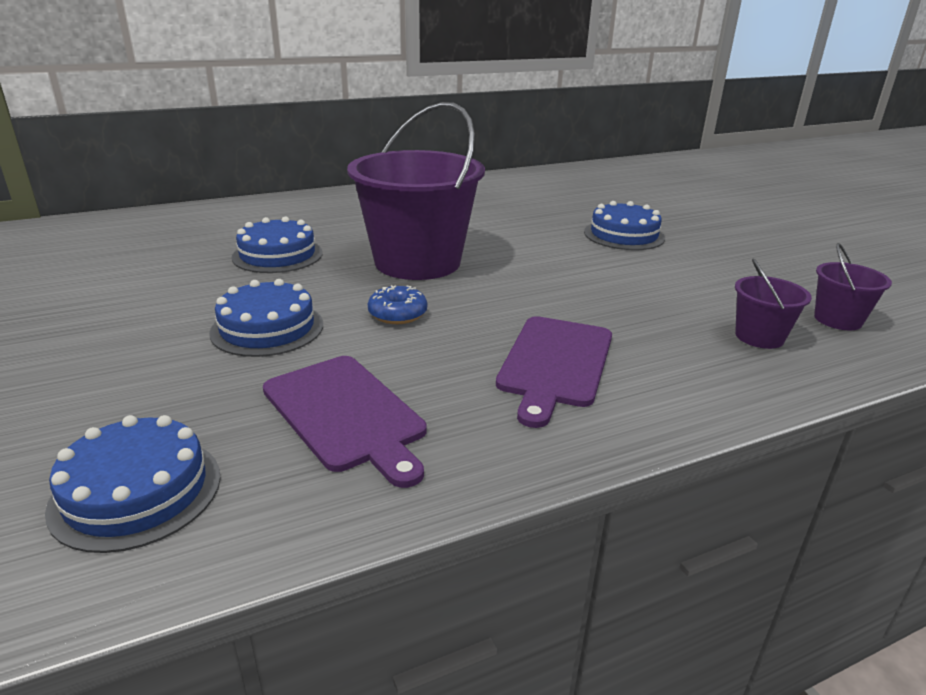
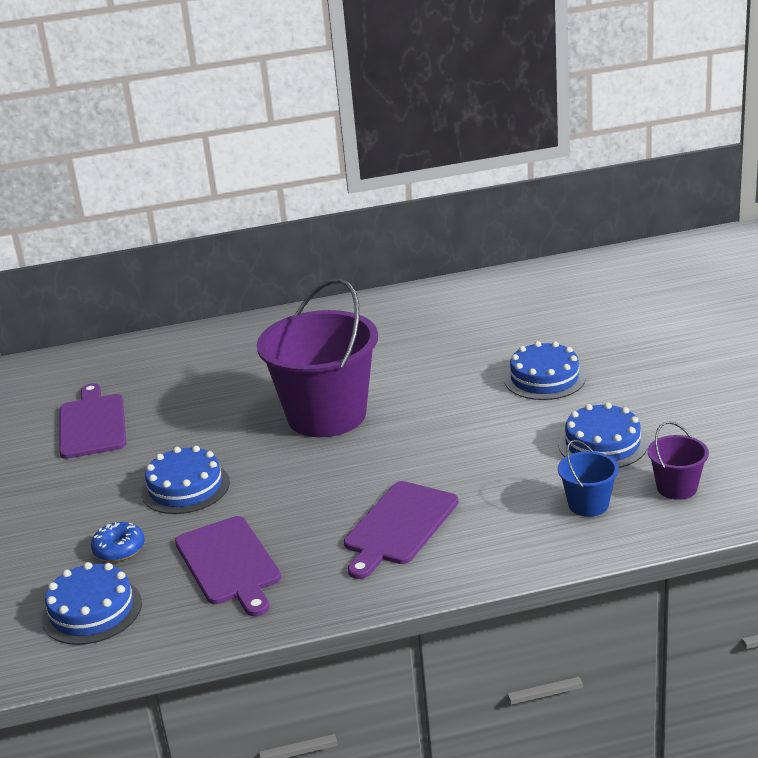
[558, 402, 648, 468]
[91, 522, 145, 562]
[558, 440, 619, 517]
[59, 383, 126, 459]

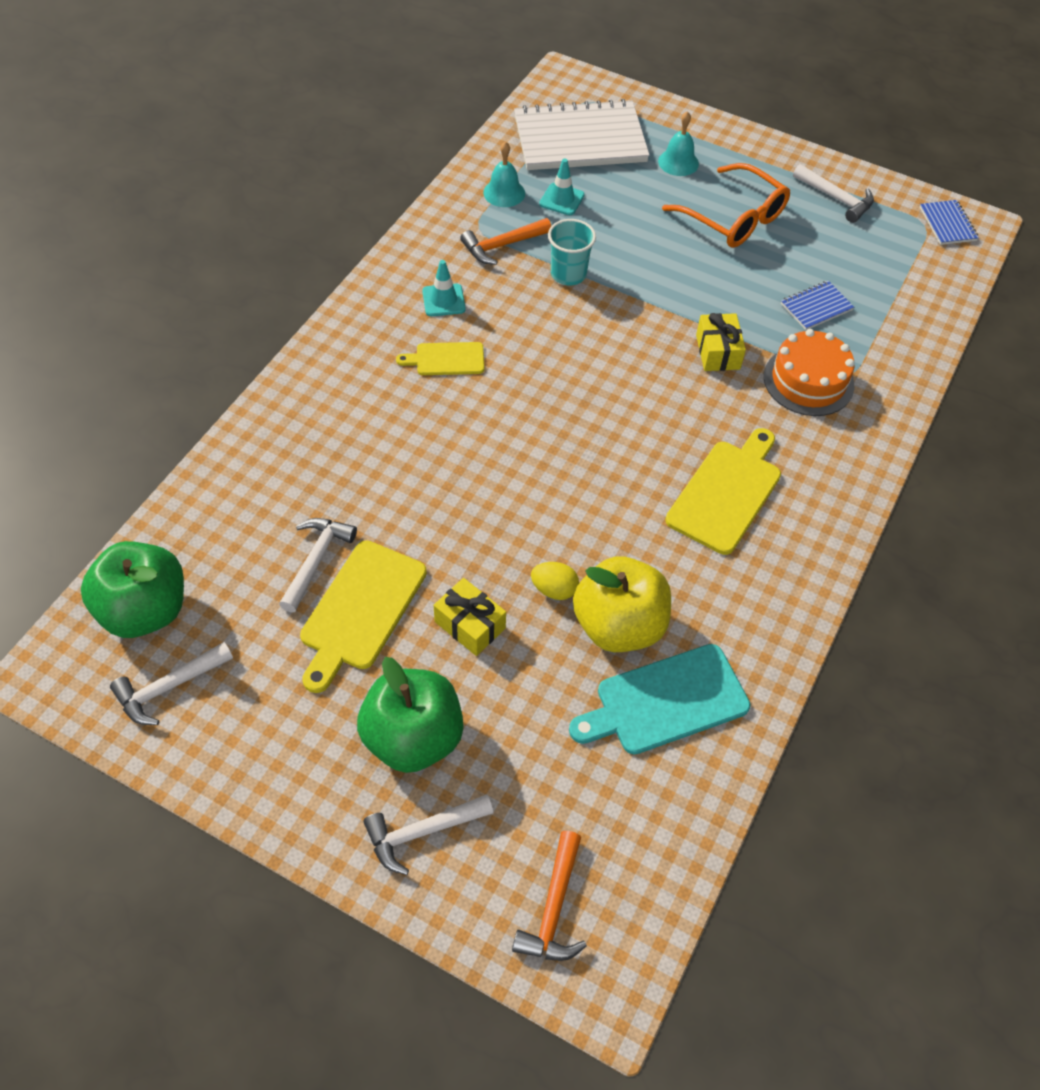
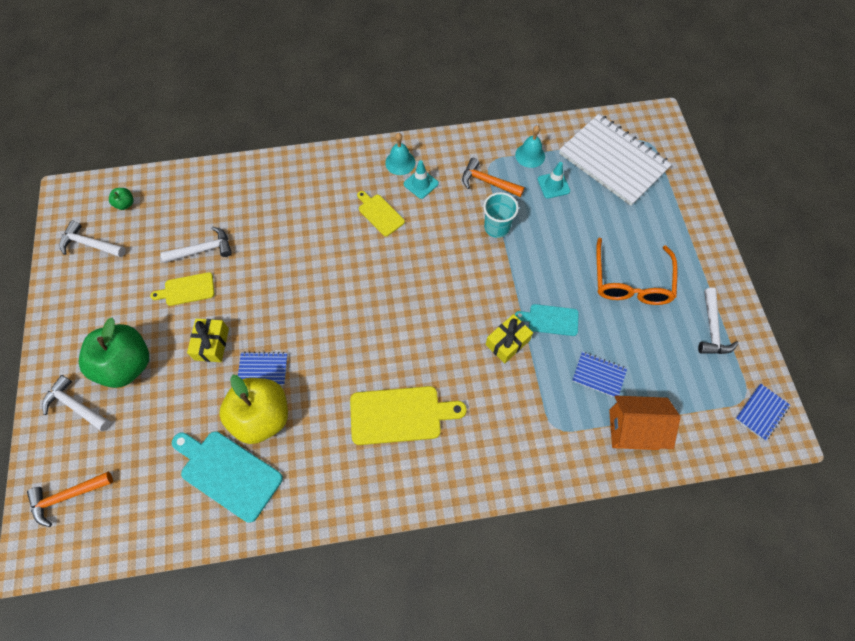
[109, 188, 134, 210]
[150, 272, 215, 306]
[238, 352, 288, 385]
[385, 133, 415, 175]
[764, 329, 855, 416] (first image)
[515, 304, 579, 336]
[609, 396, 680, 450]

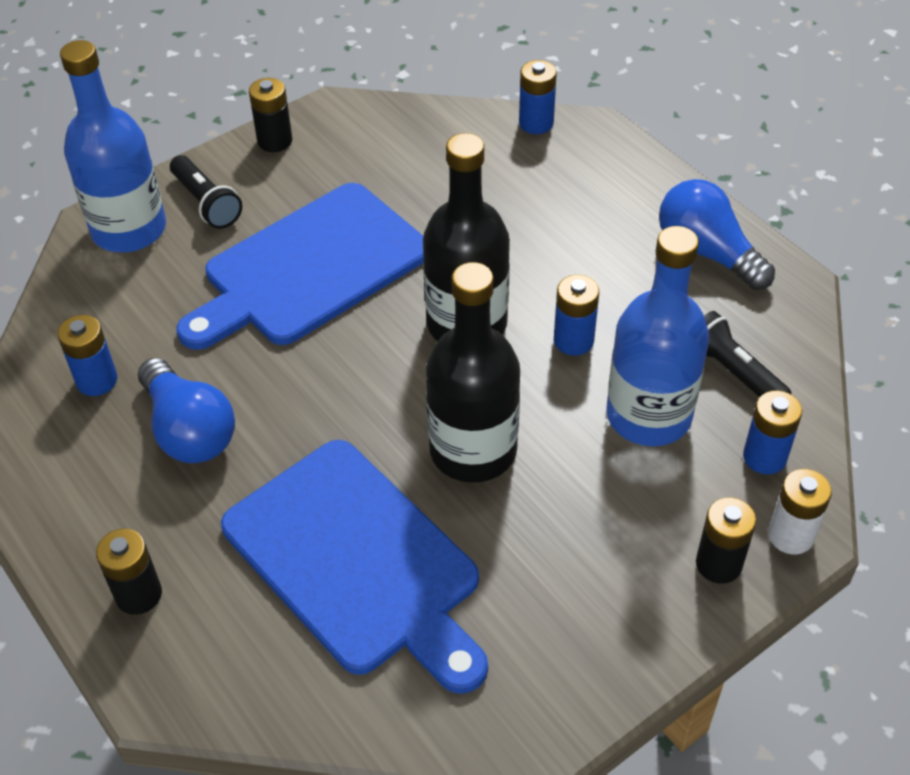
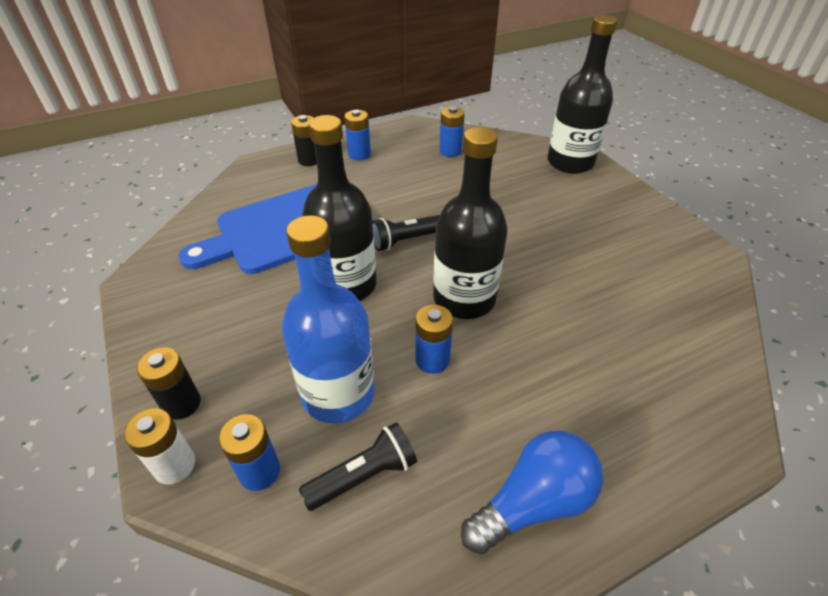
[547, 15, 617, 174]
[138, 358, 235, 463] (first image)
[372, 215, 440, 251]
[177, 183, 424, 350] (first image)
[249, 78, 292, 152] (first image)
[344, 110, 371, 160]

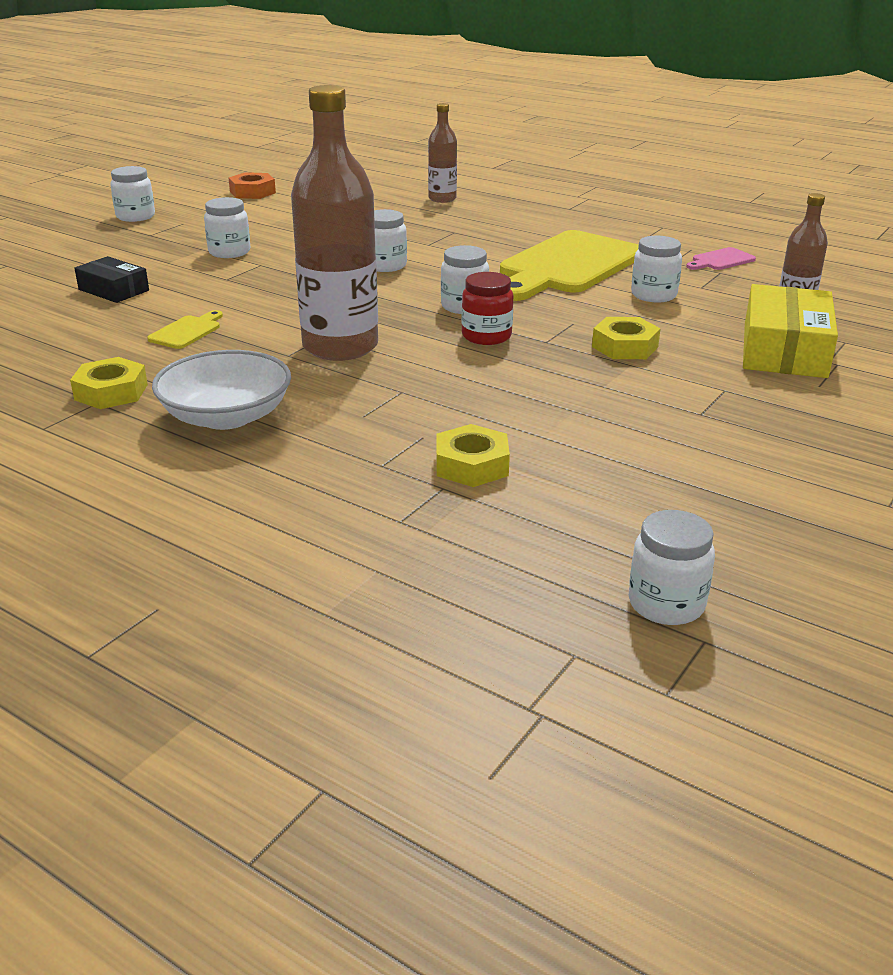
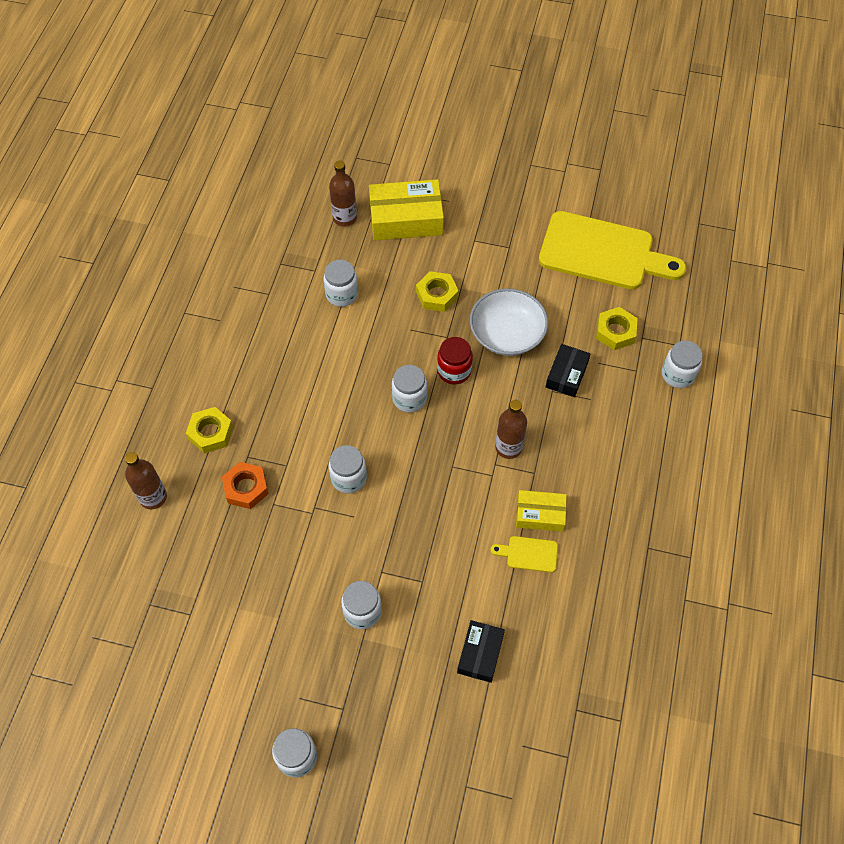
[186, 407, 233, 453]
[470, 288, 548, 356]
[222, 462, 269, 509]
[495, 400, 527, 459]
[539, 211, 686, 289]
[662, 340, 703, 388]
[686, 247, 756, 270] (first image)
[516, 490, 567, 532]
[546, 344, 590, 397]

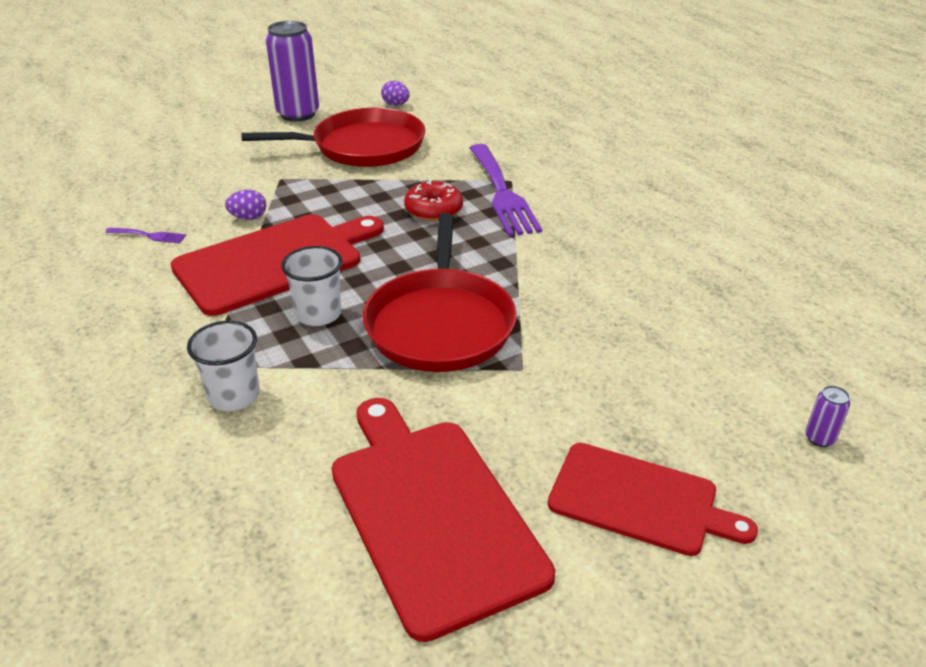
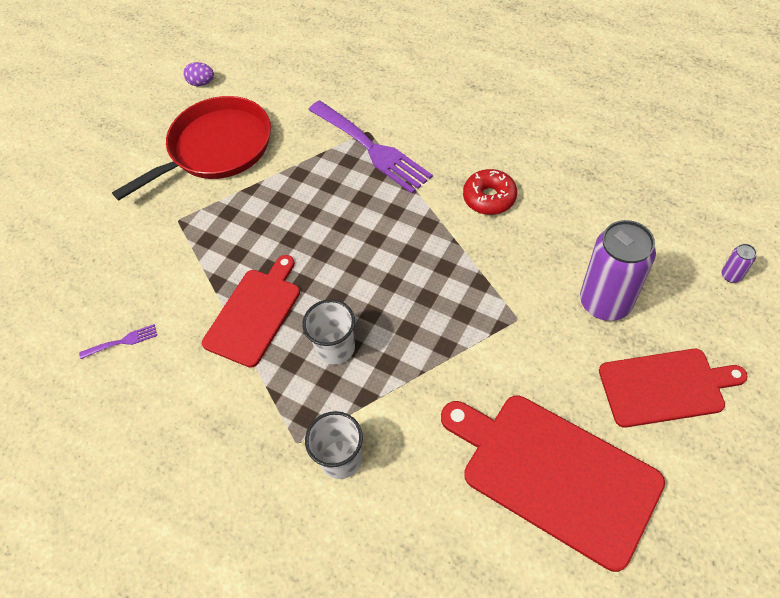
[202, 255, 300, 368]
[225, 190, 266, 220] (first image)
[580, 220, 656, 321]
[363, 213, 517, 372] (first image)
[463, 169, 517, 215]

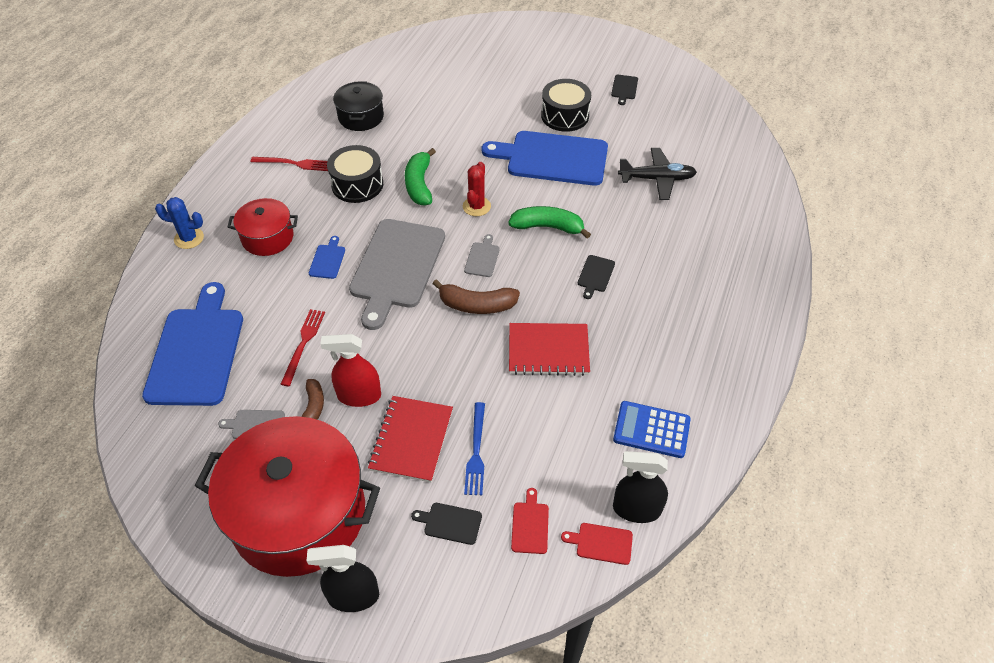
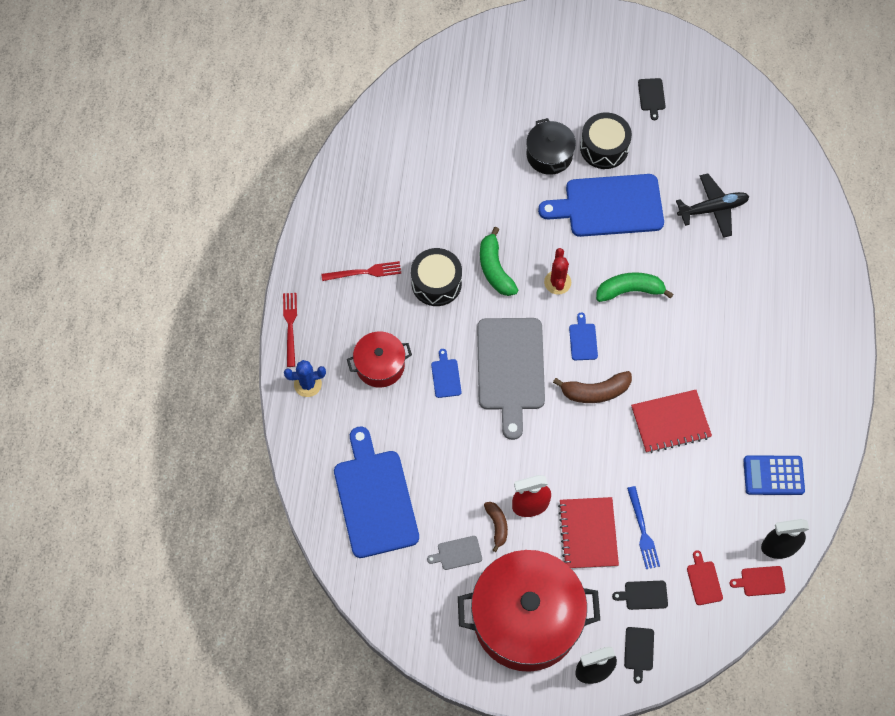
[283, 293, 297, 367]
[526, 118, 576, 175]
[569, 313, 598, 360]
[624, 627, 654, 684]

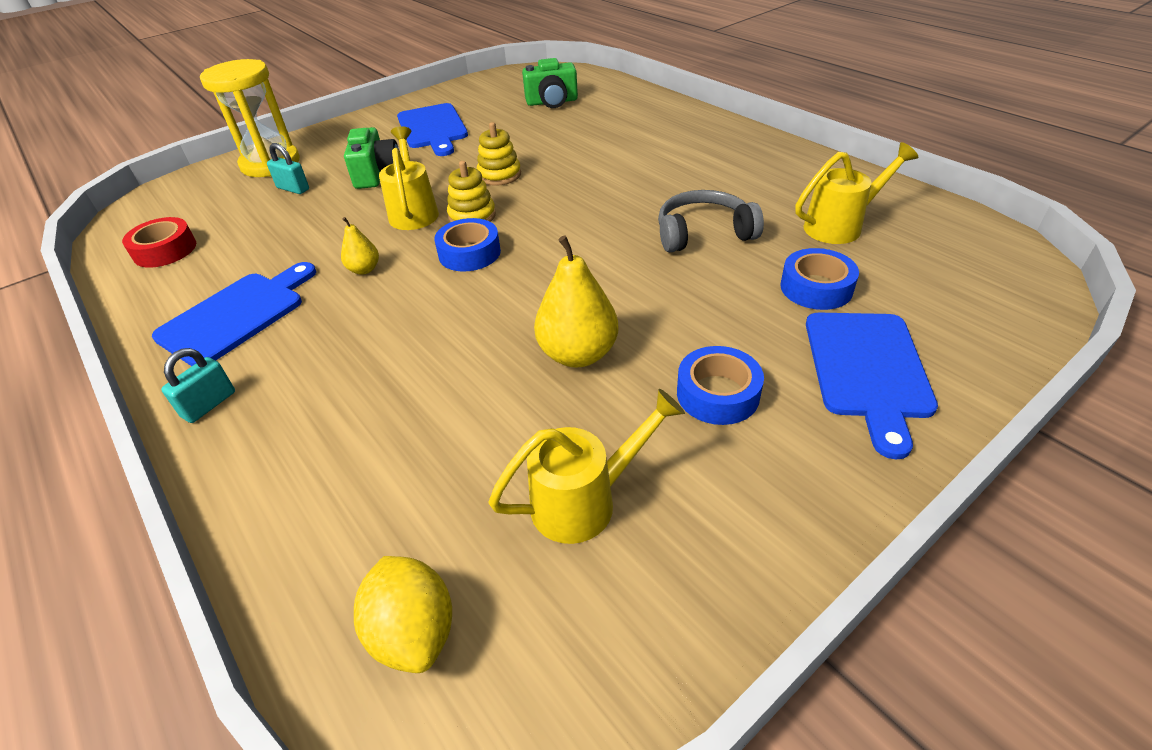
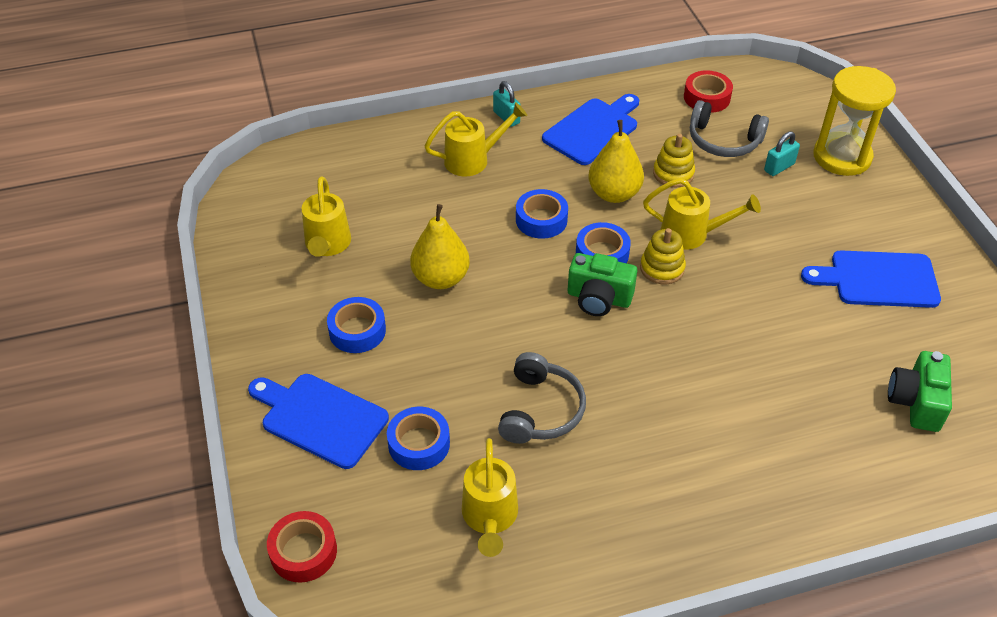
[542, 94, 639, 165]
[588, 120, 644, 203]
[568, 253, 637, 316]
[354, 556, 452, 673] (first image)
[653, 134, 695, 187]
[267, 511, 337, 583]
[425, 102, 527, 176]
[516, 189, 568, 239]
[690, 100, 769, 157]

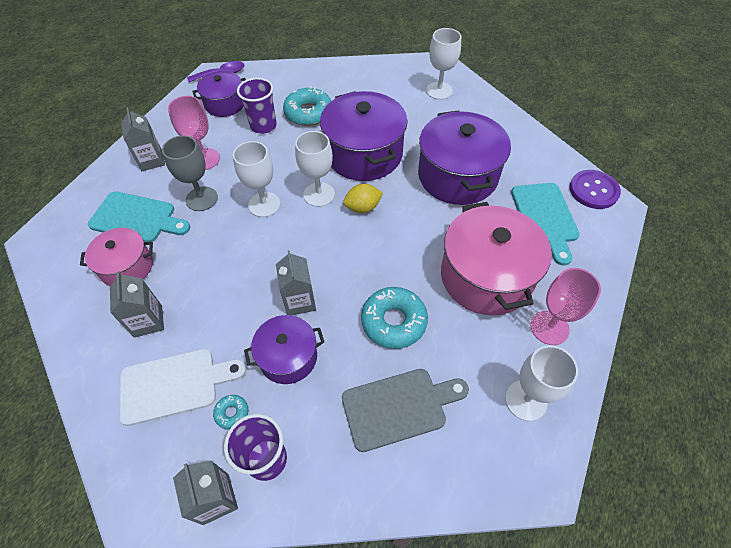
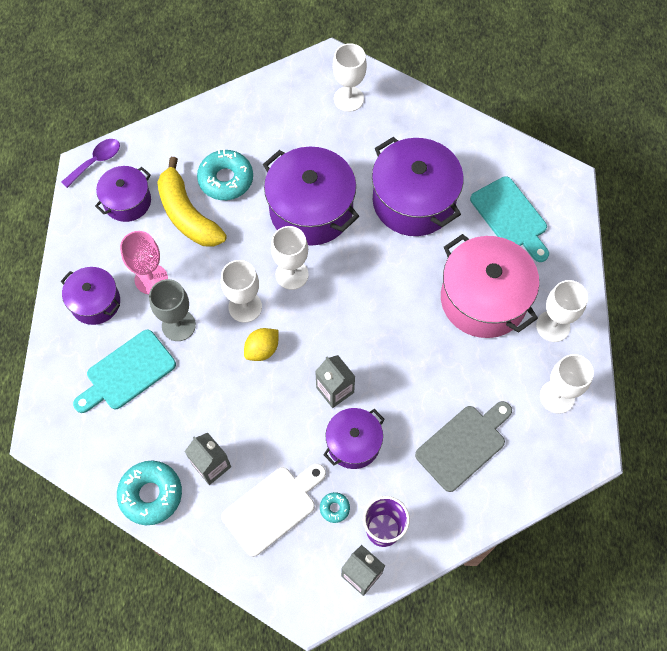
[80, 228, 153, 286] (first image)
[73, 330, 176, 413]
[61, 267, 120, 325]
[157, 157, 227, 247]
[244, 328, 279, 361]
[117, 461, 182, 525]
[536, 280, 588, 342]
[569, 170, 621, 209] (first image)

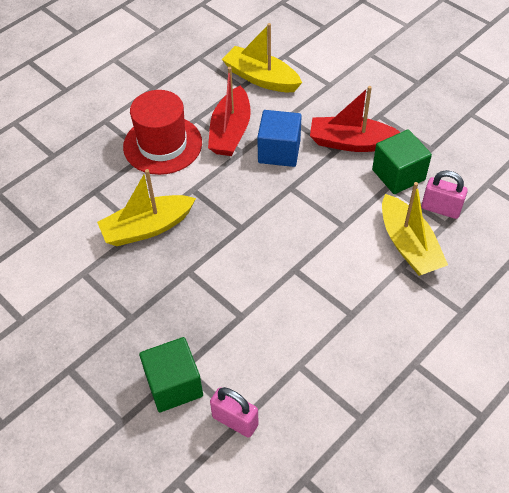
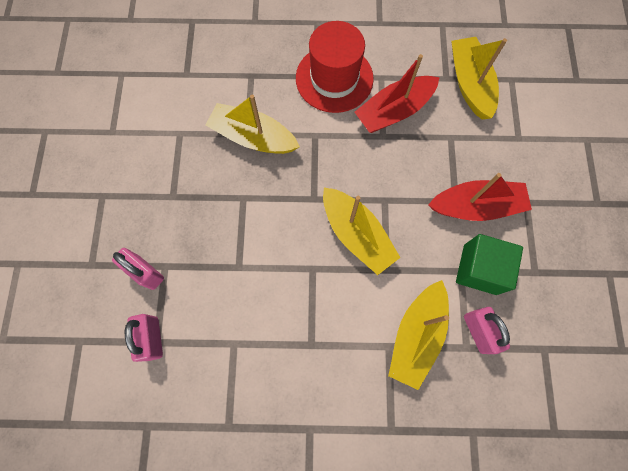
[112, 248, 164, 290]
[257, 110, 302, 167] (first image)
[428, 173, 532, 221]
[323, 187, 401, 275]

